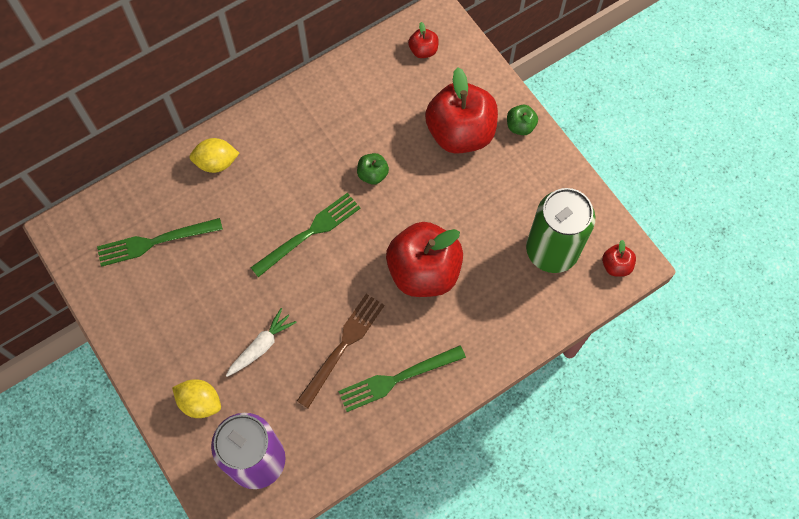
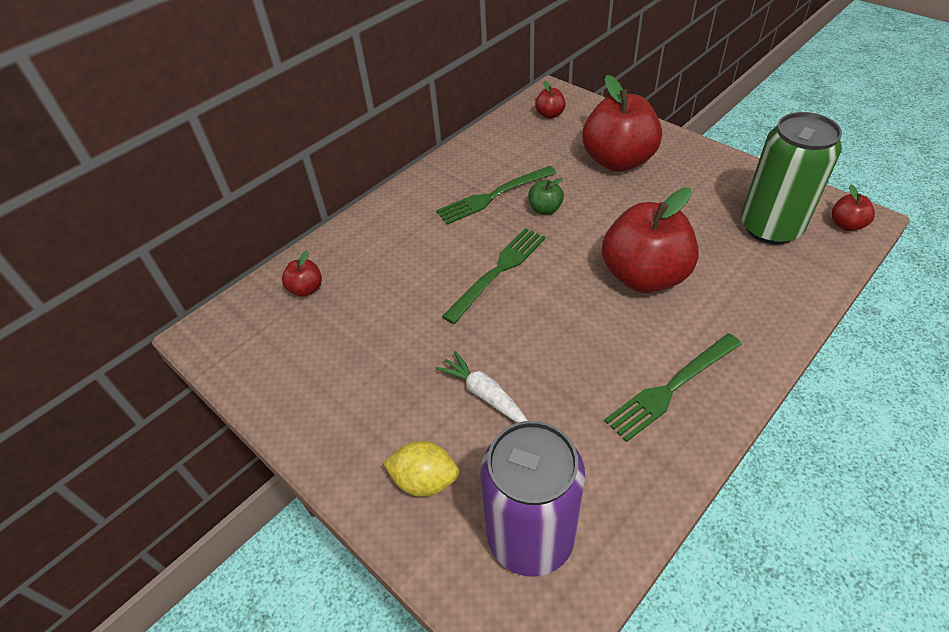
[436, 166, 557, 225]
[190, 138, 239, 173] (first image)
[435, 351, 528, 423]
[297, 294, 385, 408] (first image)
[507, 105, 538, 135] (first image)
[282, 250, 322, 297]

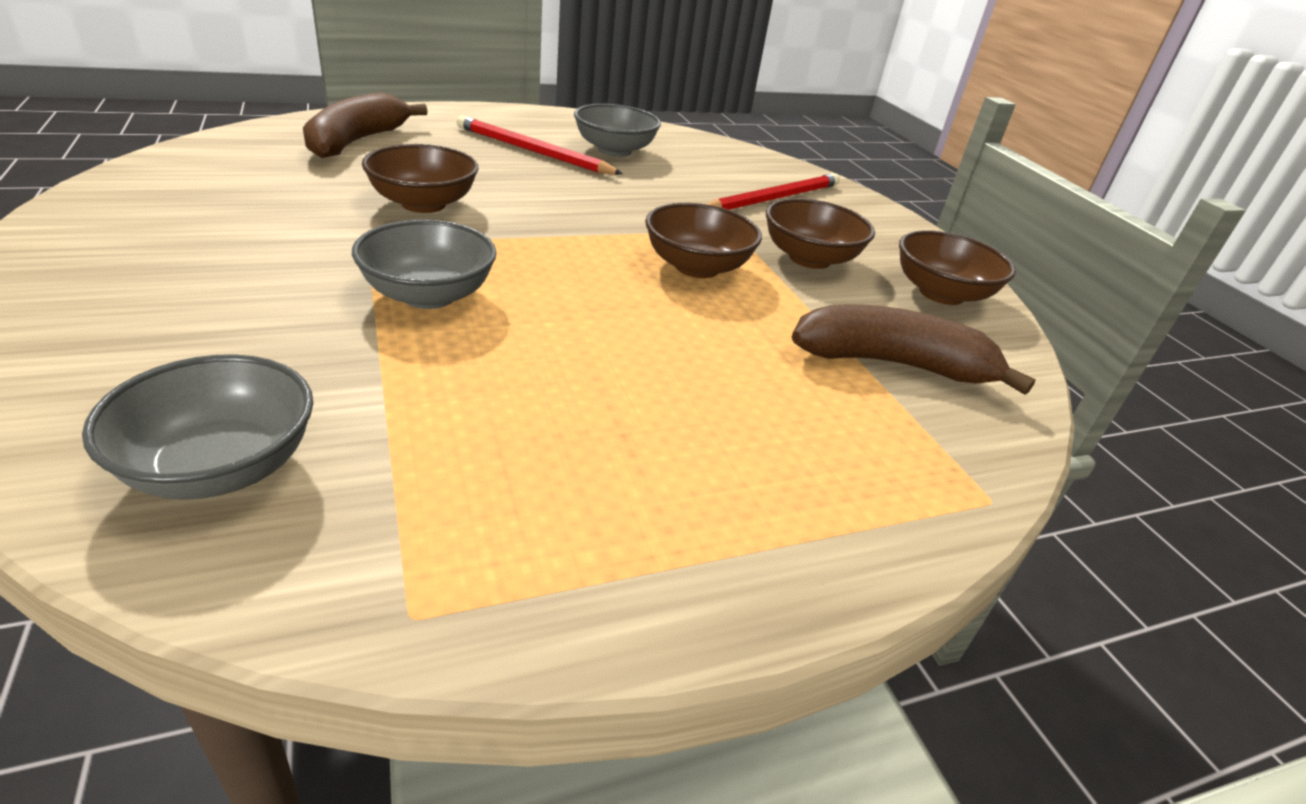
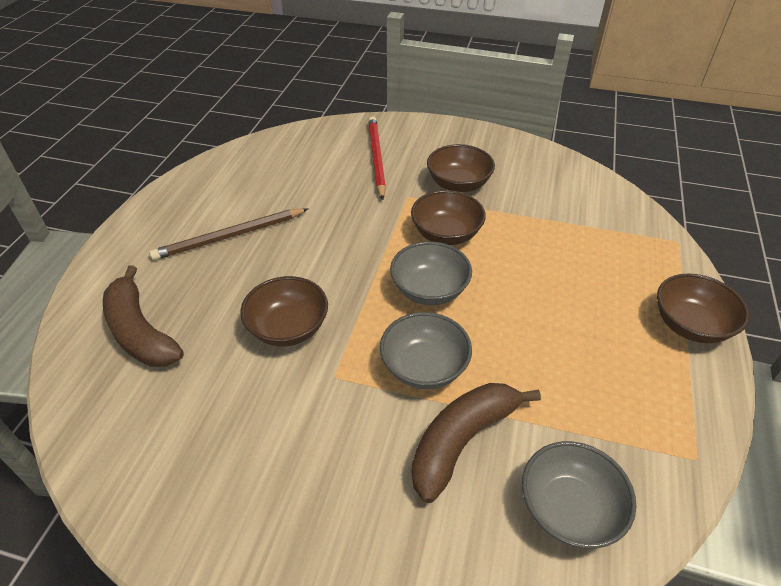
[149, 208, 308, 260]
[390, 241, 472, 305]
[412, 383, 541, 503]
[657, 273, 749, 343]

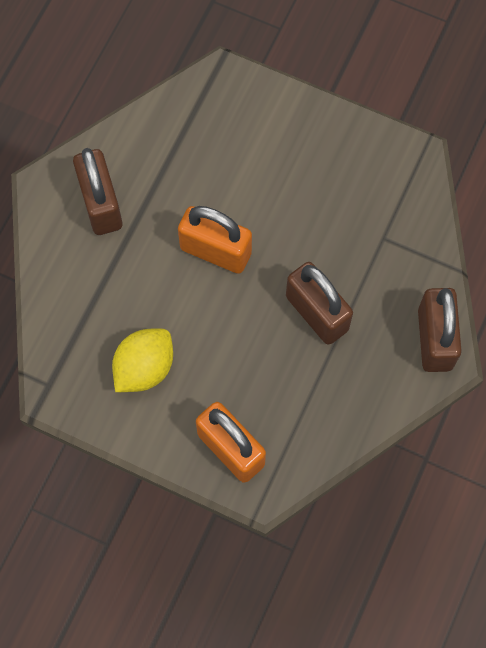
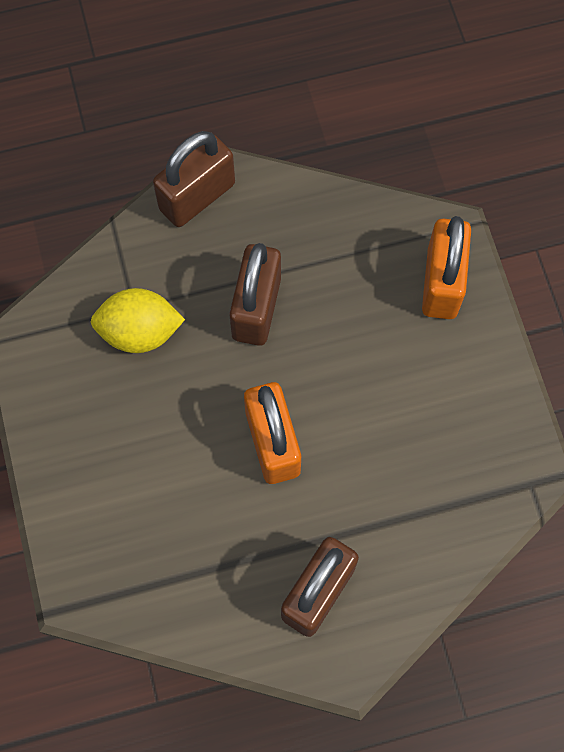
[91, 288, 185, 353]

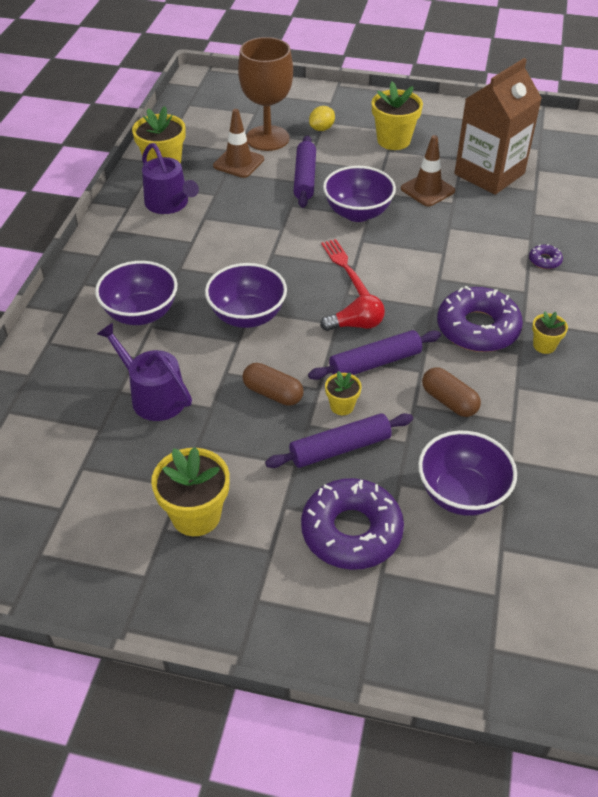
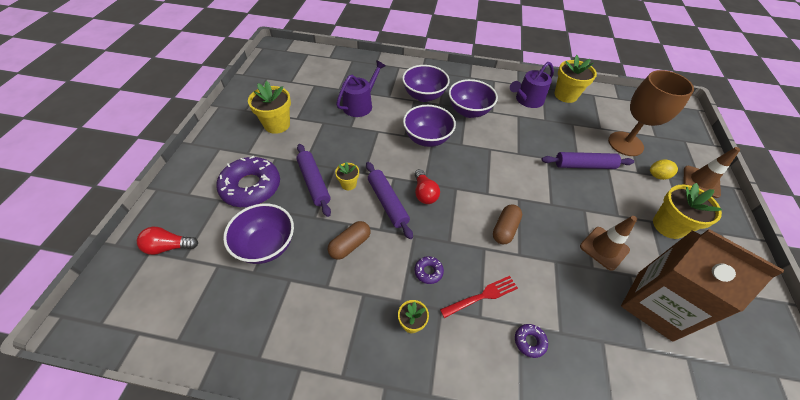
[683, 147, 740, 198]
[493, 205, 522, 244]
[650, 159, 678, 180]
[440, 276, 518, 318]
[449, 79, 498, 118]
[415, 256, 444, 284]
[137, 227, 198, 255]

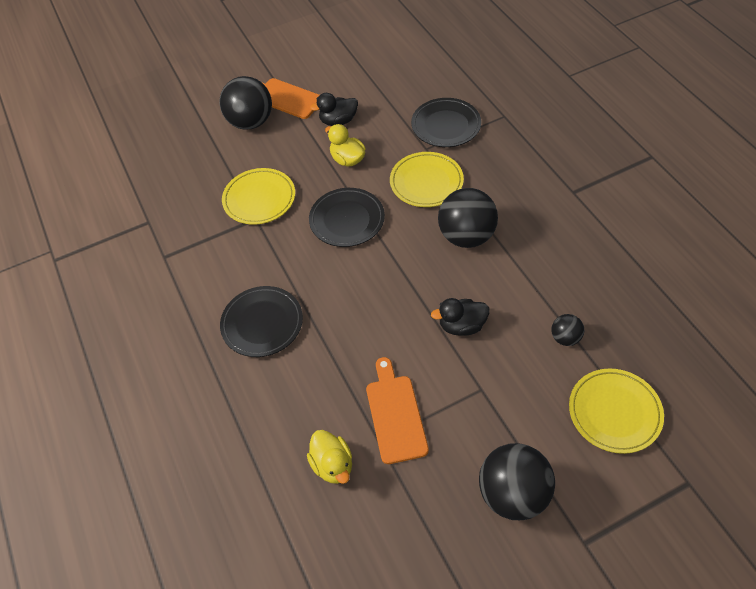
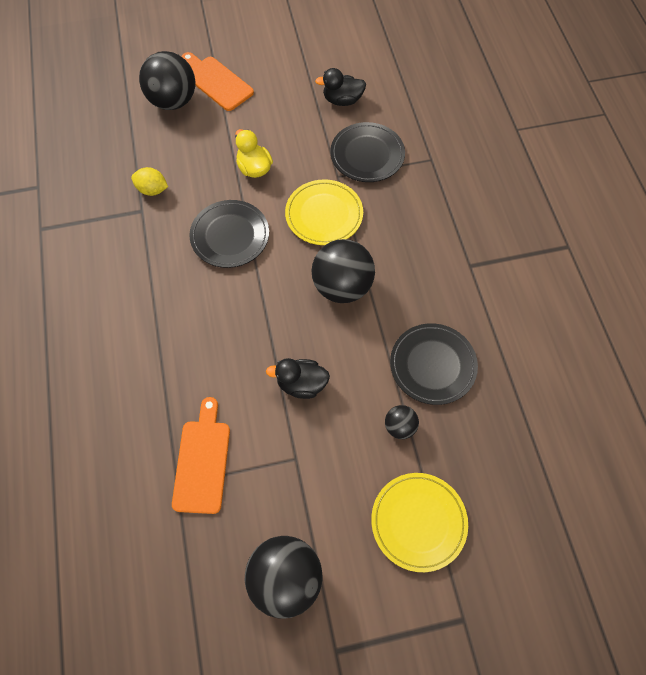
[390, 323, 478, 405]
[131, 167, 168, 196]
[307, 430, 352, 484] (first image)
[315, 68, 366, 106]

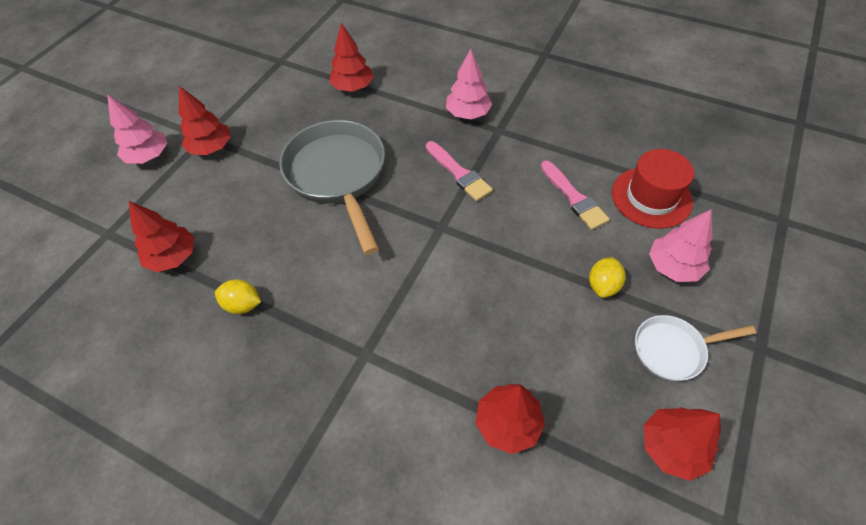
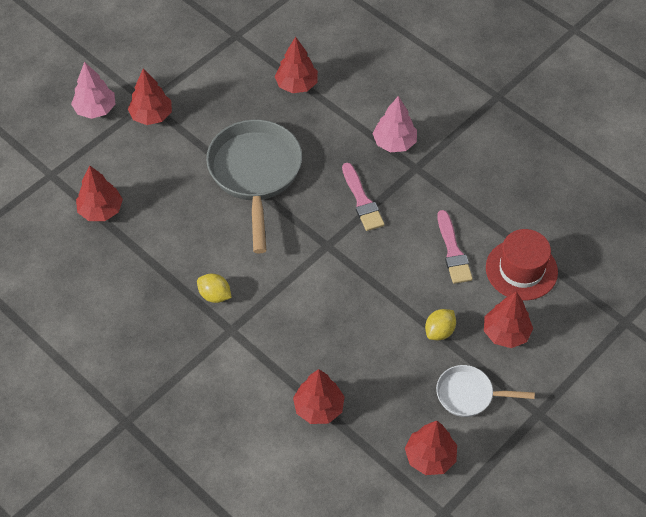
[197, 274, 232, 303]
[484, 292, 533, 348]

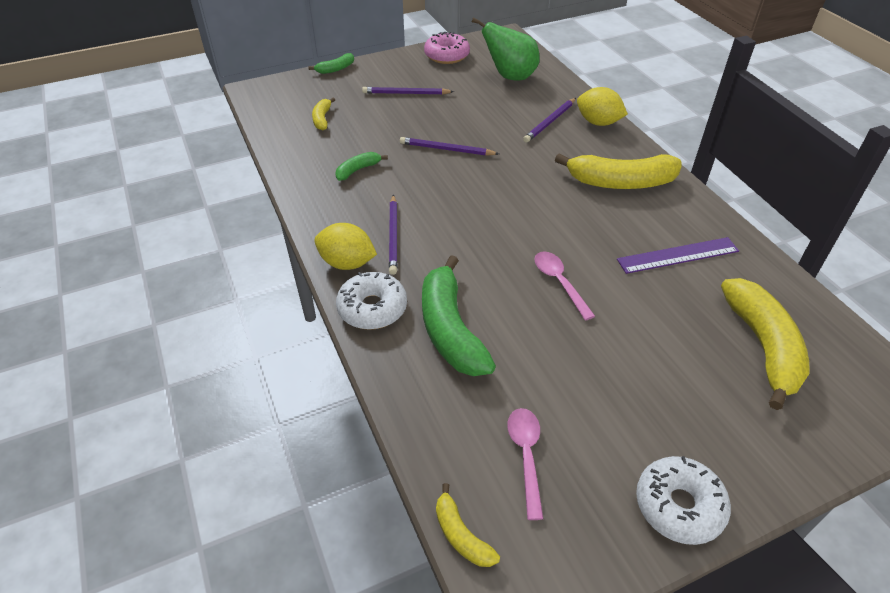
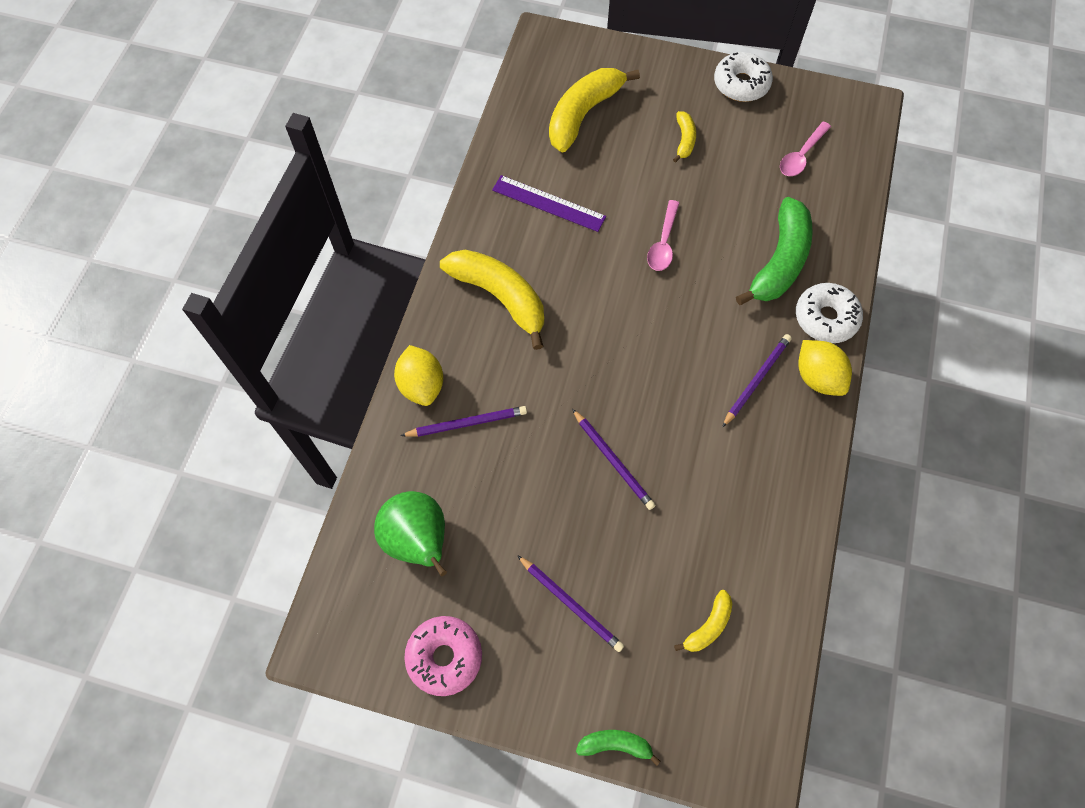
[335, 152, 388, 181] (first image)
[673, 111, 696, 163]

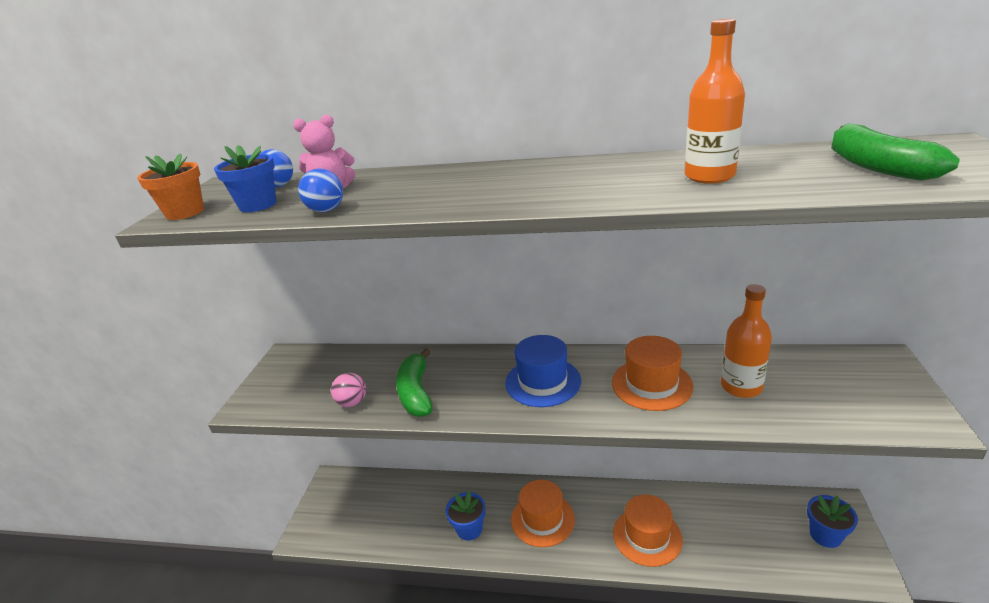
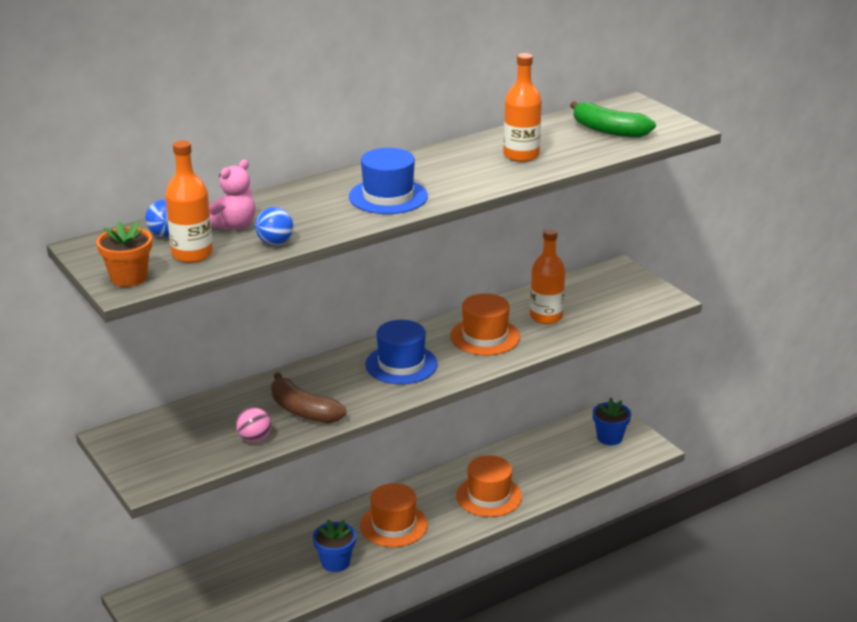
[165, 140, 213, 263]
[271, 372, 346, 423]
[349, 148, 428, 214]

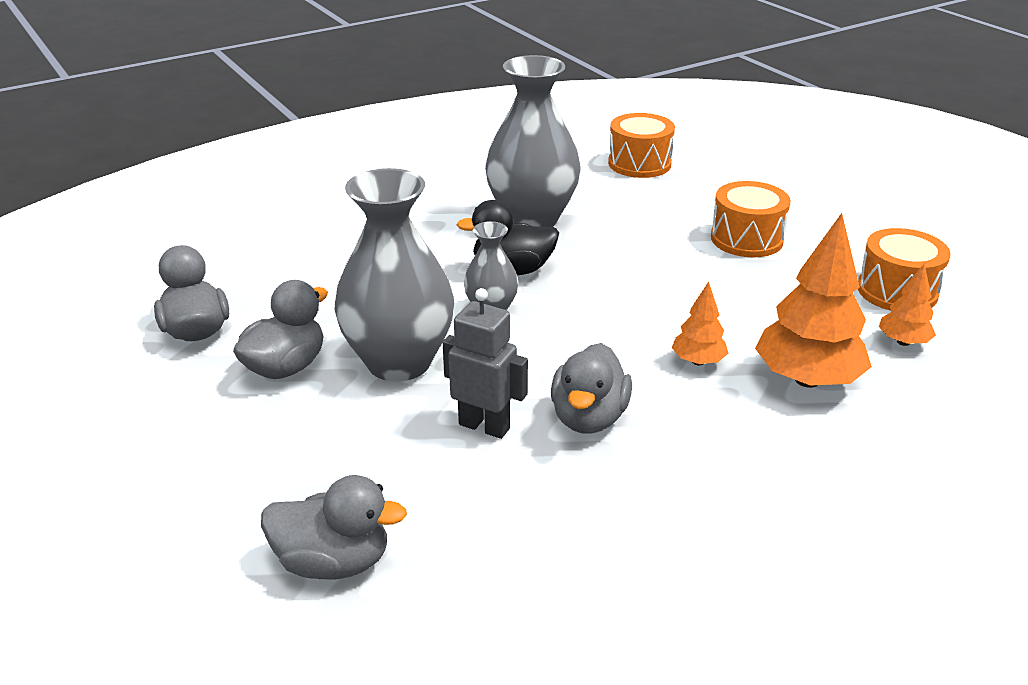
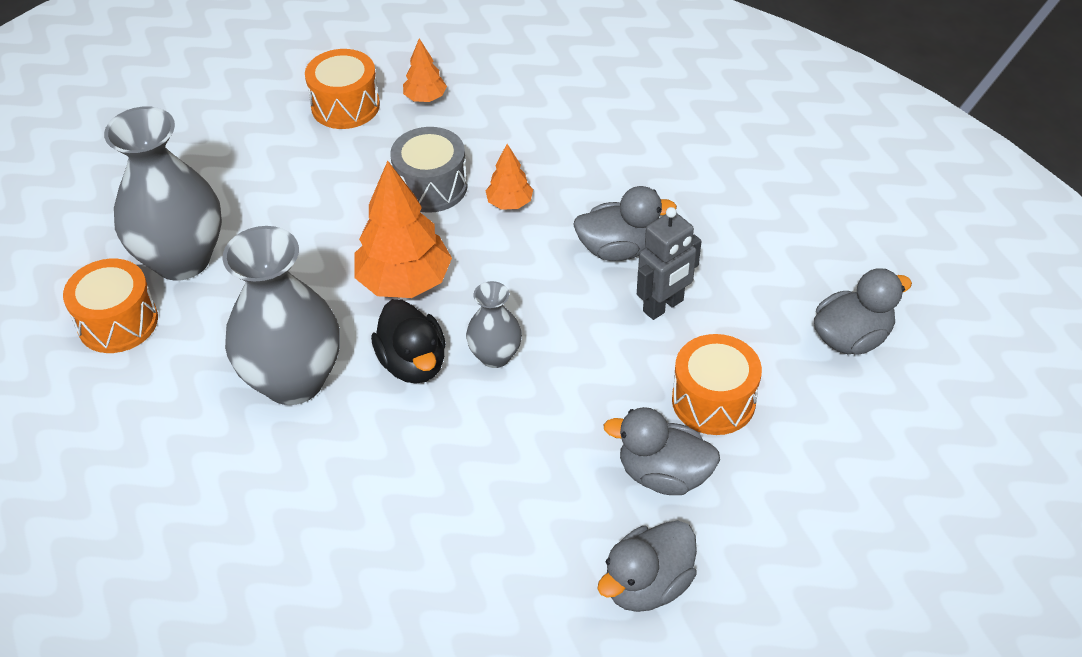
[814, 268, 912, 355]
[104, 106, 222, 281]
[637, 207, 702, 320]
[672, 334, 762, 435]
[354, 161, 452, 298]
[390, 127, 468, 213]

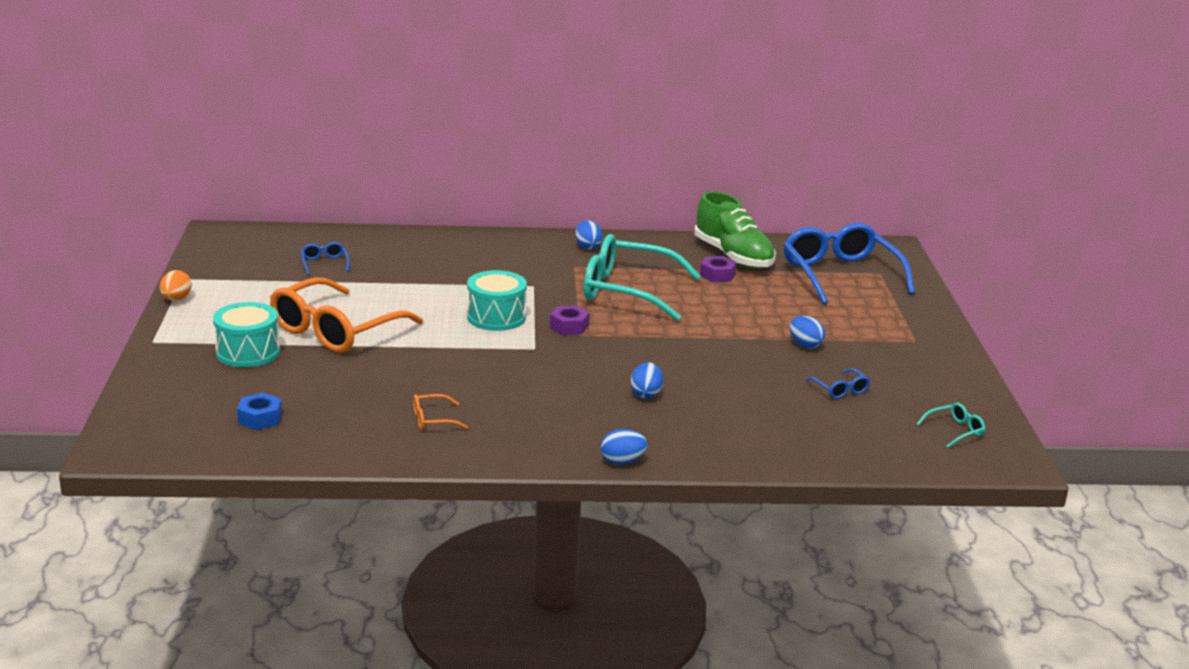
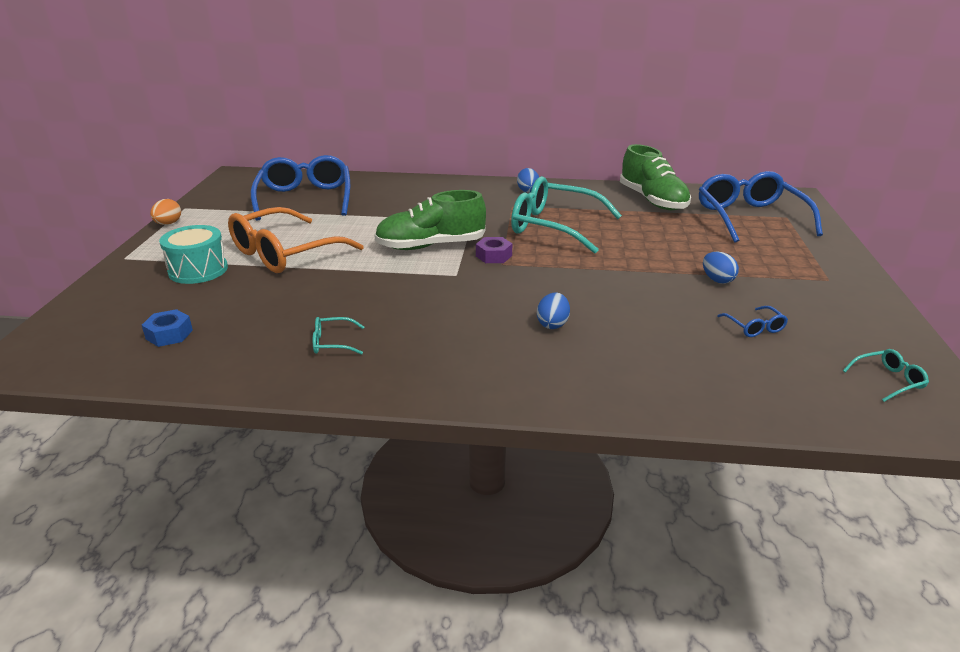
[251, 155, 350, 221]
[313, 317, 364, 355]
[374, 190, 486, 250]
[601, 429, 648, 465] (first image)
[700, 256, 736, 282] (first image)

